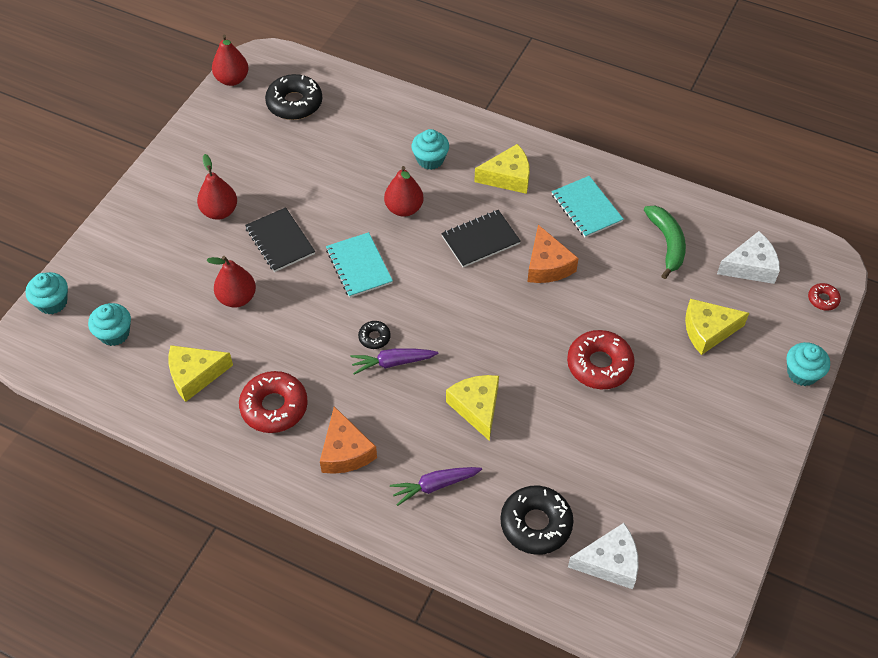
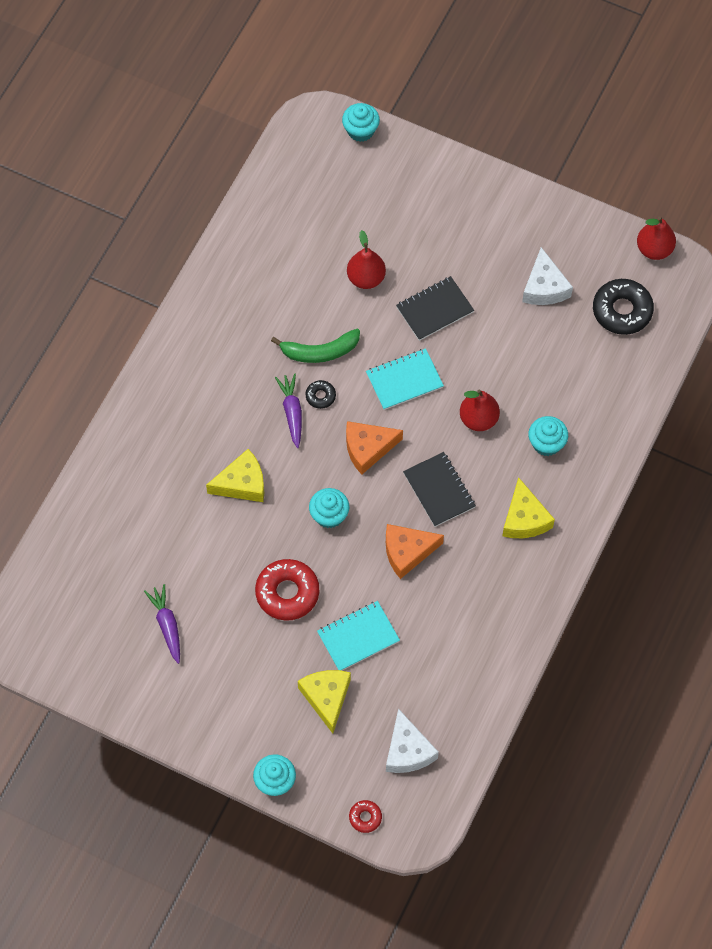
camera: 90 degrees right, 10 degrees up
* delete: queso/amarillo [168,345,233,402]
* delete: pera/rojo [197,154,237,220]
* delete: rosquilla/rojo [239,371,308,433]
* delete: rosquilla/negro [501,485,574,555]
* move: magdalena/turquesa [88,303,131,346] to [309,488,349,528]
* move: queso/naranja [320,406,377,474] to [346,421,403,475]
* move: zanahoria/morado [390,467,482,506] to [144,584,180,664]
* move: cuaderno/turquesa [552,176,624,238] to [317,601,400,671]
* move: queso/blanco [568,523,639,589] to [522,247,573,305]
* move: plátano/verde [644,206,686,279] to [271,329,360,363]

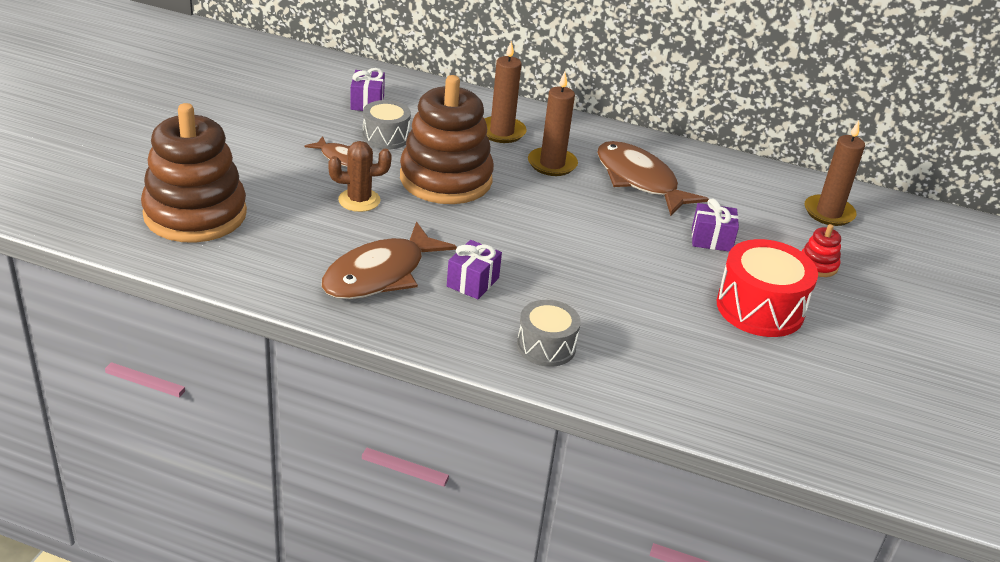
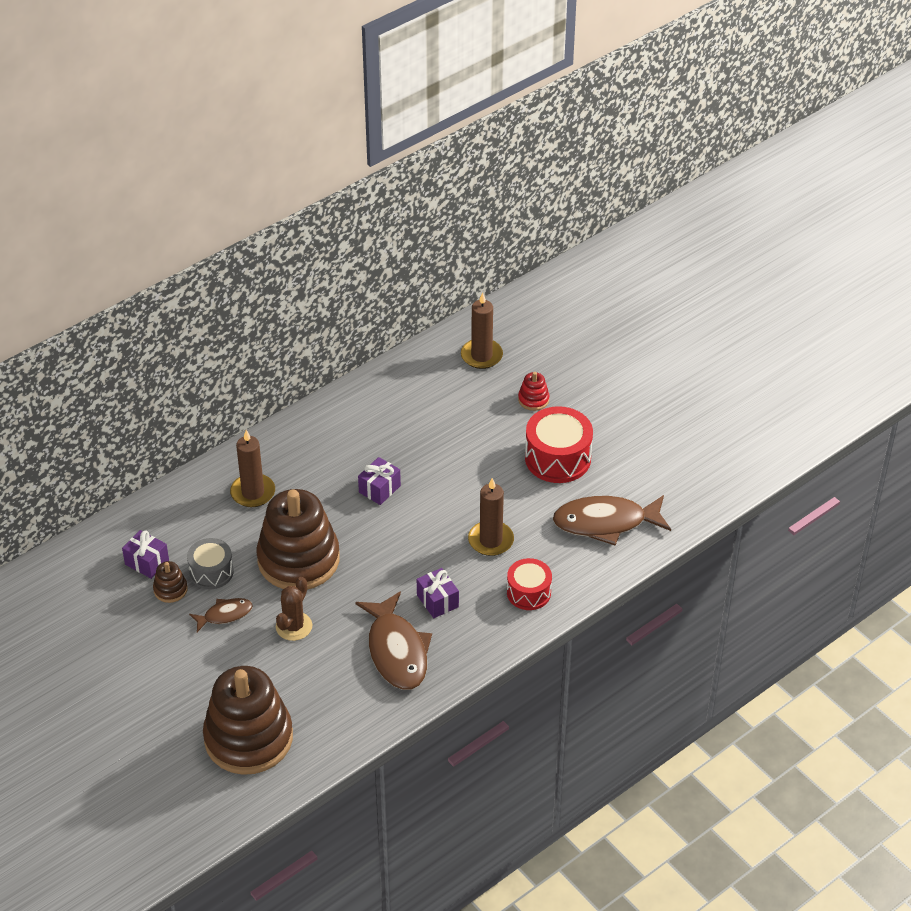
camera: 55 degrees left, 10 degrees up
* insert: juguete apilable/marrón [153,561,188,603]
* move: vela/marrón [528,72,578,176] to [468,478,514,556]
* move: pez/marrón [597,141,709,216] to [553,495,671,546]
* move: regalo/morado [692,198,739,252] to [358,457,401,505]
* recolor: tambor/gris [517,300,581,367] to tambor/rojo [507,558,552,610]

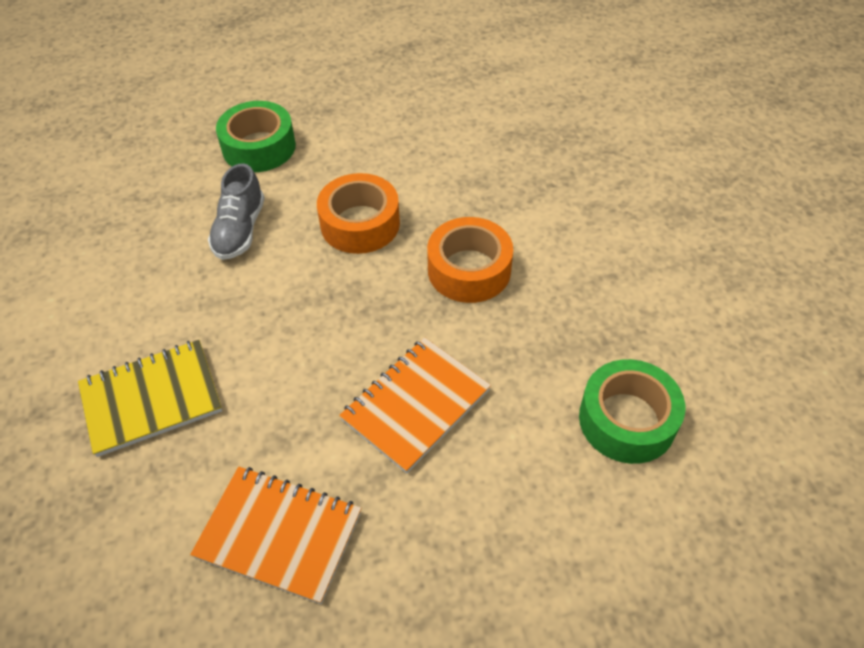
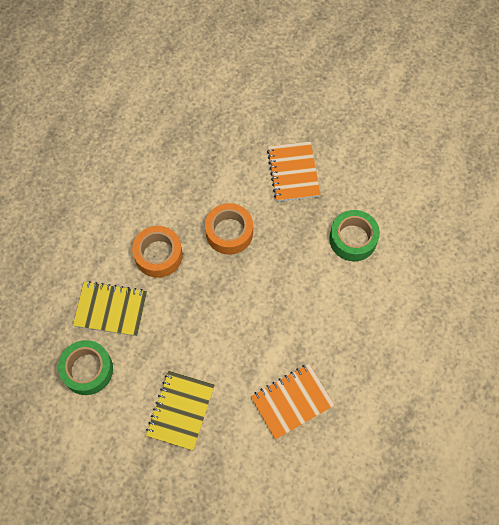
camera: 50 degrees left, 15 degrees up
* move: cinta adhesiva/verde [216,101,296,172] to [58,340,113,395]
* move: cuaderno/naranja [339,337,491,474] to [267,141,321,202]
* replace: zapato/gris [208,163,265,260] to cuaderno/amarillo [73,281,147,336]

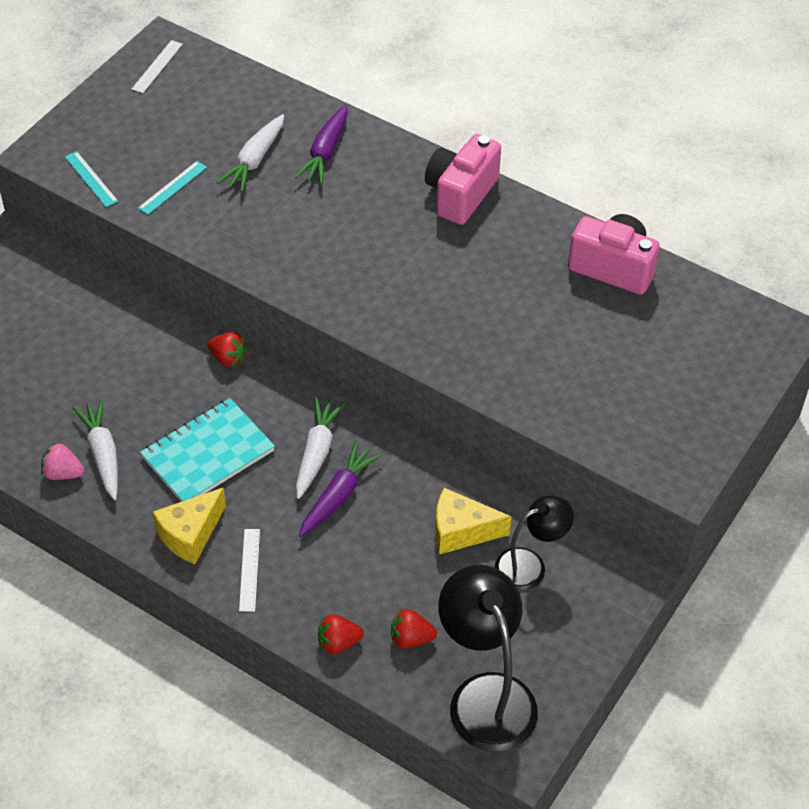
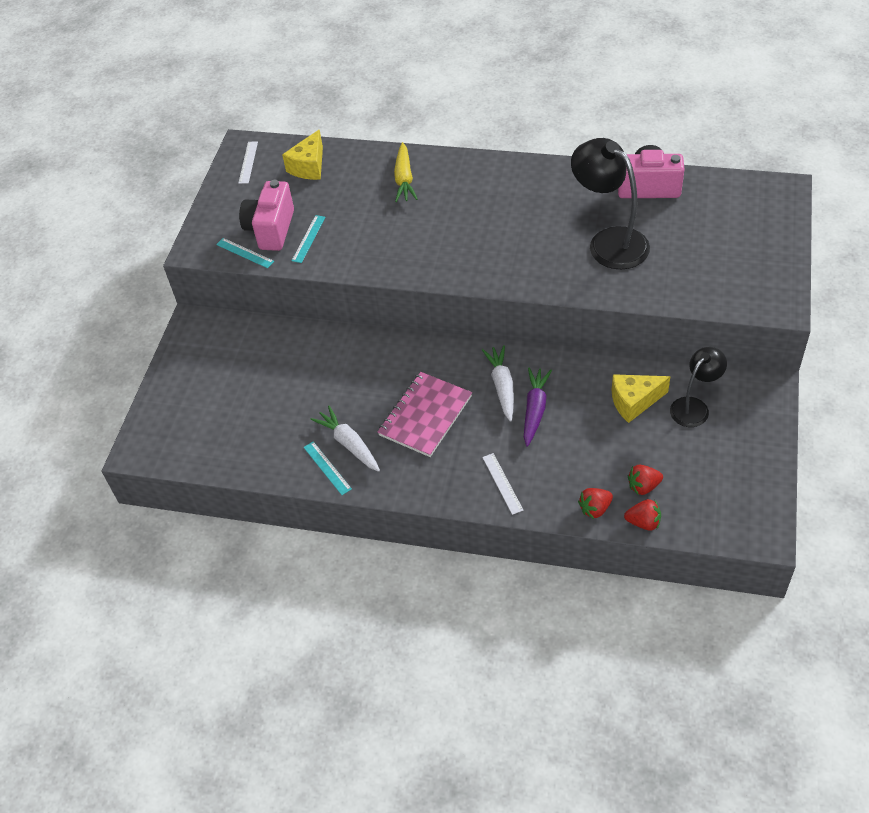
camera: 15 degrees left, 0 degrees up
* delete: zanahoria/blanco [217,114,284,192]
* move: queso/amarillo [153,487,226,564] to [282,129,323,180]
* move: fresa/rojo [207,332,248,367] to [624,499,661,531]
* move: cámara/rosa [425,134,501,225] to [239,180,294,251]
* move: lámpara/negro [438,565,538,751] to [571,138,650,269]
* replace: fresa/rosa [41,442,85,480] to regla/turquesa [304,441,352,495]
* recolor: cuaderno/turquesa [140,398,275,502] to cuaderno/rosa [378,372,472,457]
* recolor: zanahoria/morado [295,105,348,185] to zanahoria/amarillo [394,142,418,202]

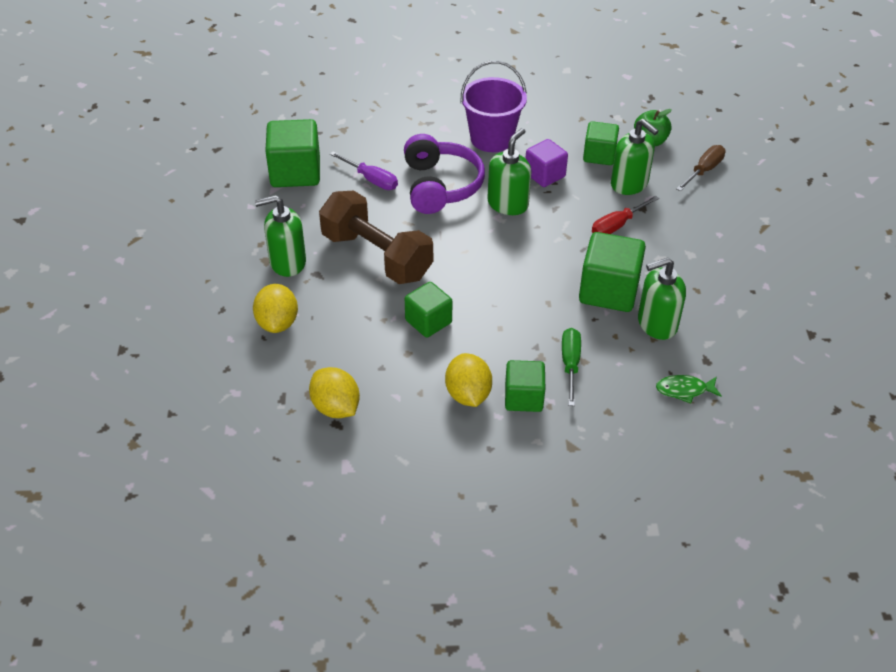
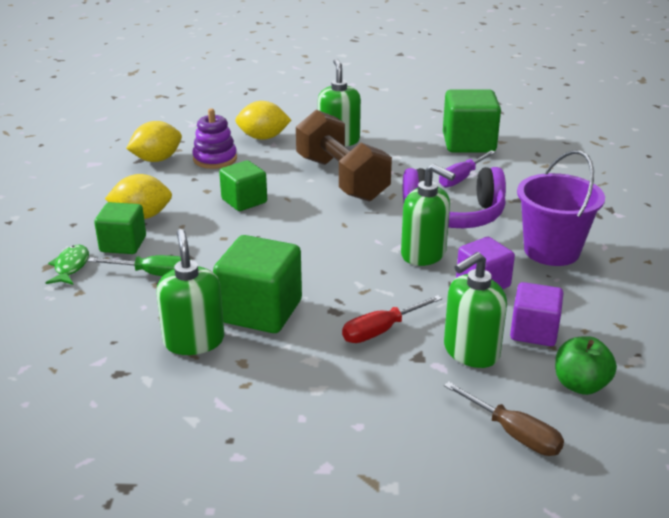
camera: 95 degrees right, 15 degrees down
* insert: juguete apilable/morado [192,108,237,169]
* move: pez/verde [656,375,722,403] to [45,245,89,285]
* recolor: cubo/verde [583,121,619,165] to cubo/morado [510,282,564,346]
* rotate: mancuerna/marrón [319,191,433,284] = [296,109,392,202] 75 degrees counterclockwise
* rotate: destornillador/rojo [592,196,659,234] = [342,295,442,343] 90 degrees counterclockwise

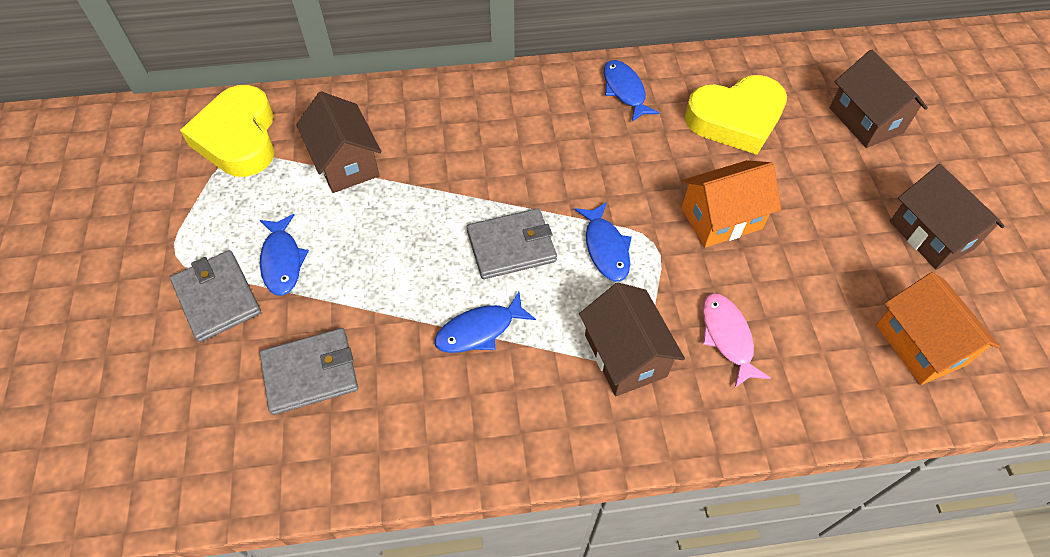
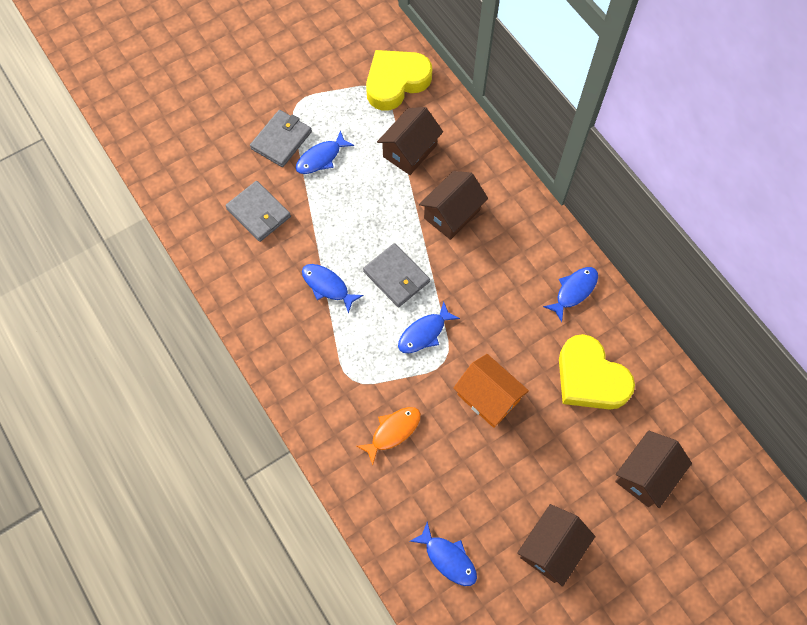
camera: 65 degrees right, 10 degrees up
* move: casa/marrón [579,283,685,396] to [419,171,488,240]
* replace: casa/naranja [876,272,1000,385] to pez/azul [410,522,477,586]
* recolor: pez/rosa [703,293,770,388] to pez/naranja [356,407,421,465]

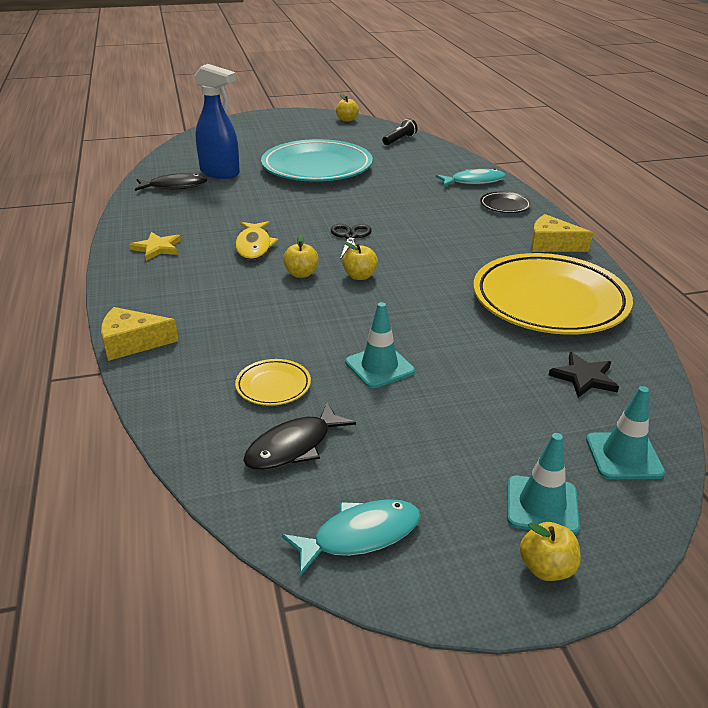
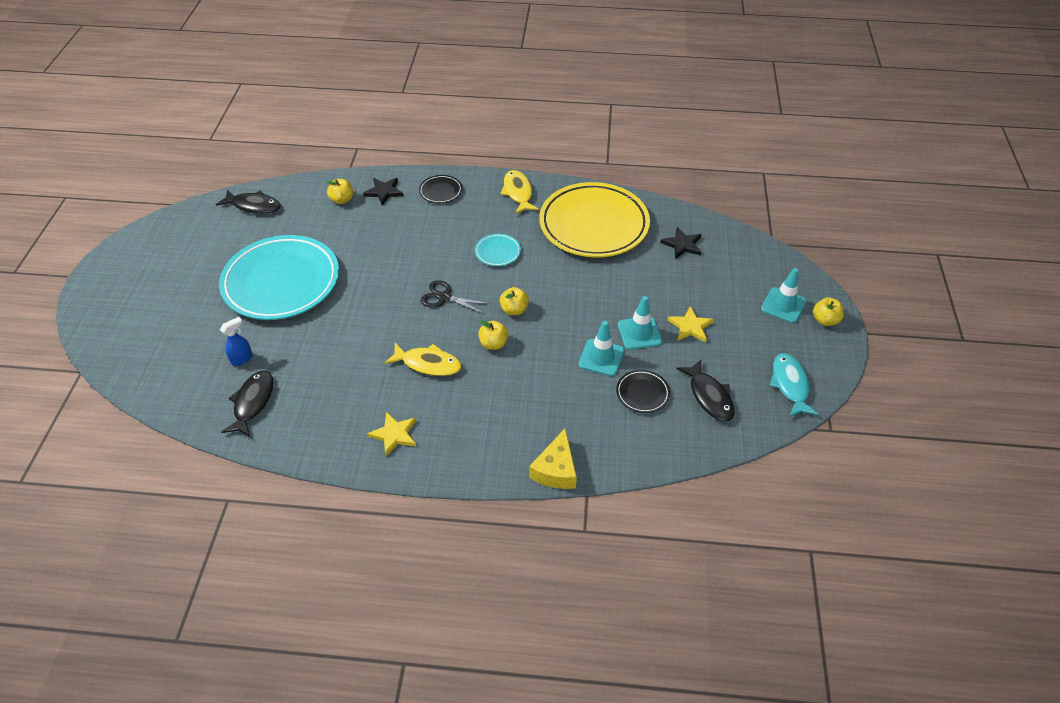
camera: 70 degrees left, 15 degrees up
* insert: plato/turquesa [475,234,521,266]
* insert: estrella/amarillo [667,306,714,342]
* move: manzana/amarillo [336,94,359,122] to [326,179,353,204]
* move: cono de tráfico/turquesa [586,386,665,479] to [579,321,624,376]
* replace: lámpara de mano/negro [382,118,418,145] to pez/negro [216,189,281,214]
* replace: pez/turquesa [436,169,506,186] to estrella/negro [363,178,404,206]
* replace: queso/amarillo [531,214,593,252] to pez/amarillo [500,170,539,214]
* recolor: plato/amarillo [235,359,311,406] to plato/negro [616,370,670,413]
* resize: pulverizador/azul [194,64,240,179] = [220,317,253,366] x0.47

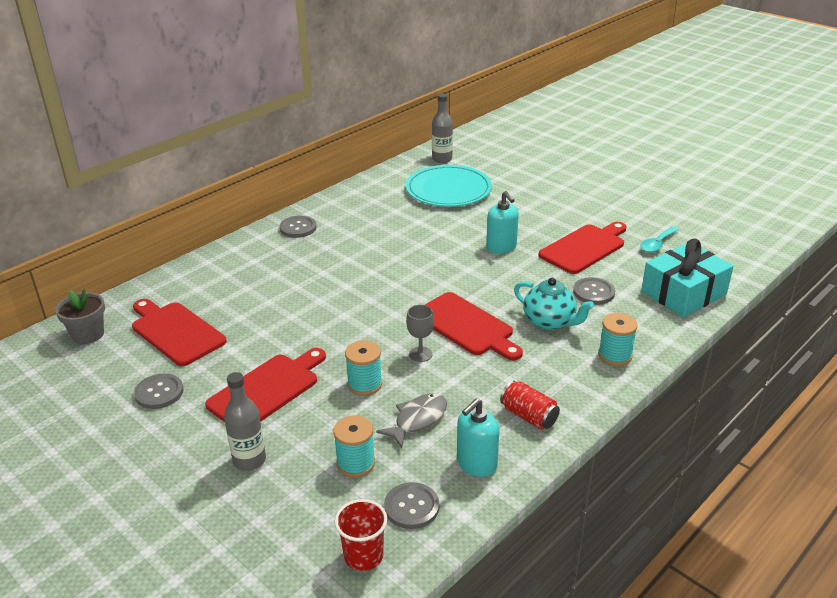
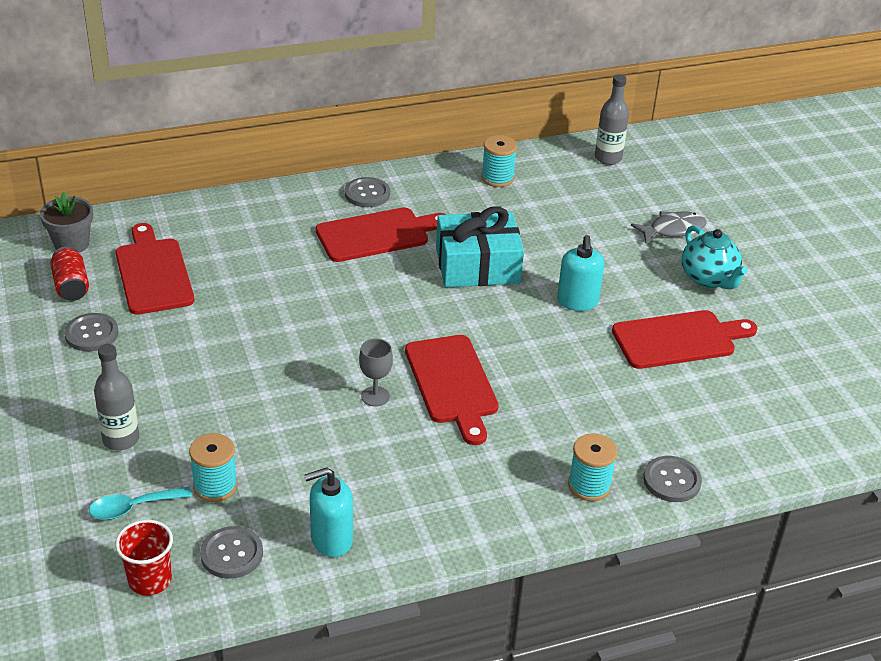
camera: 25 degrees right, 5 degrees up
* delete: plato/turquesa [406,165,492,207]
* move: tabla de cortar/rojo [205,348,326,422] to [316,207,447,262]
* move: carrete/turquesa [345,340,382,396] to [481,135,517,187]
* move: pez/gris [376,393,447,448] to [631,211,707,243]
* move: lata/rojo [500,381,560,429] to [50,247,89,301]
* move: tetera/turquesa [514,278,594,330] to [682,225,748,289]
* move: botón/gris [573,277,615,305] to [643,456,702,502]
* move: cuchara/turquesa [640,226,679,253] to [89,487,192,520]
* move: regalo/turquesa [641,239,734,317] to [436,206,524,287]

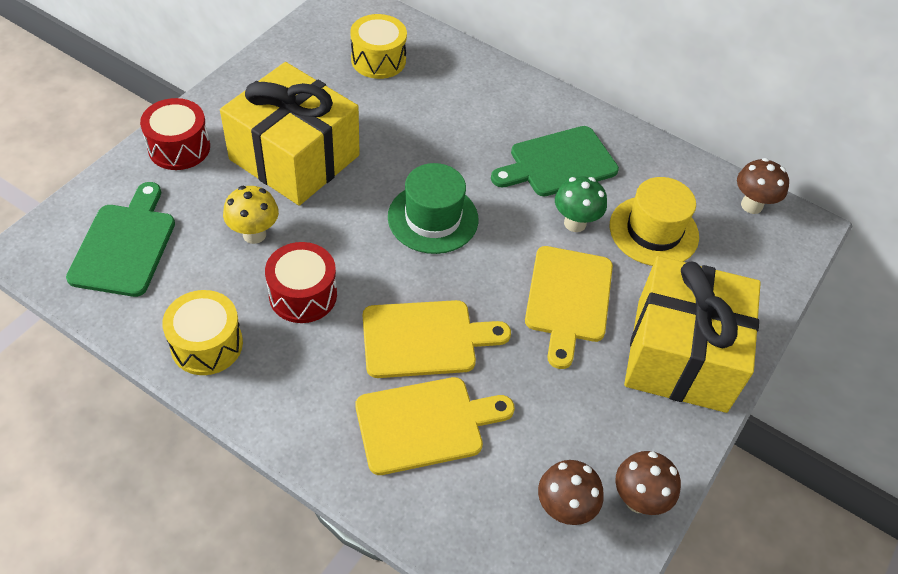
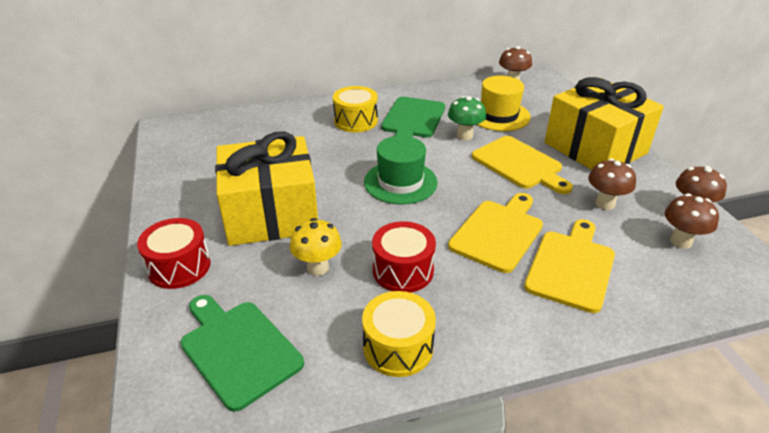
camera: 45 degrees left, 15 degrees down
* insert: seta/marrón [588,158,636,210]
* move: tambor/amarillo [350,14,407,79] to [333,86,378,132]

